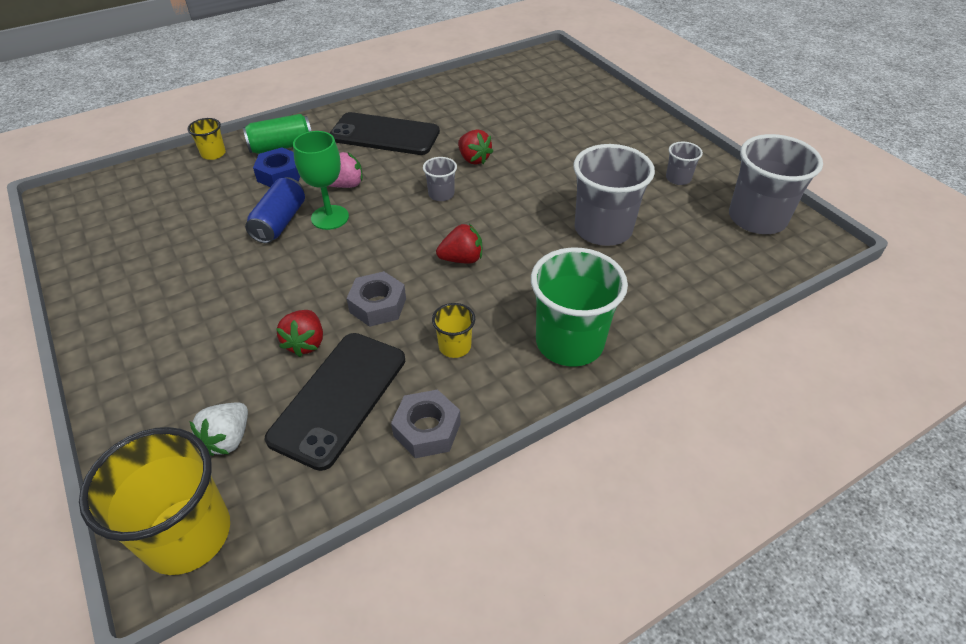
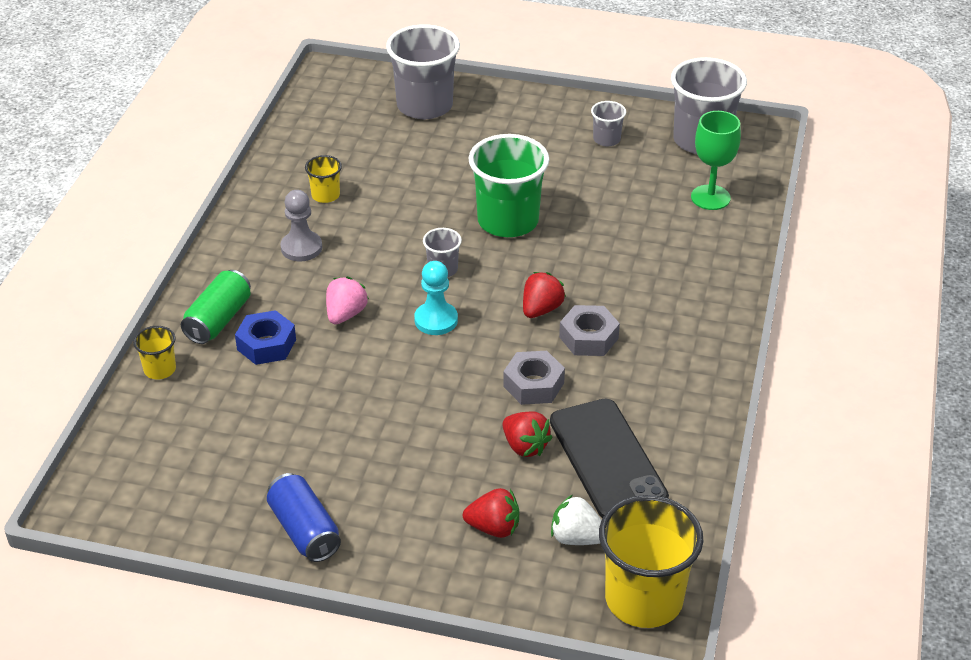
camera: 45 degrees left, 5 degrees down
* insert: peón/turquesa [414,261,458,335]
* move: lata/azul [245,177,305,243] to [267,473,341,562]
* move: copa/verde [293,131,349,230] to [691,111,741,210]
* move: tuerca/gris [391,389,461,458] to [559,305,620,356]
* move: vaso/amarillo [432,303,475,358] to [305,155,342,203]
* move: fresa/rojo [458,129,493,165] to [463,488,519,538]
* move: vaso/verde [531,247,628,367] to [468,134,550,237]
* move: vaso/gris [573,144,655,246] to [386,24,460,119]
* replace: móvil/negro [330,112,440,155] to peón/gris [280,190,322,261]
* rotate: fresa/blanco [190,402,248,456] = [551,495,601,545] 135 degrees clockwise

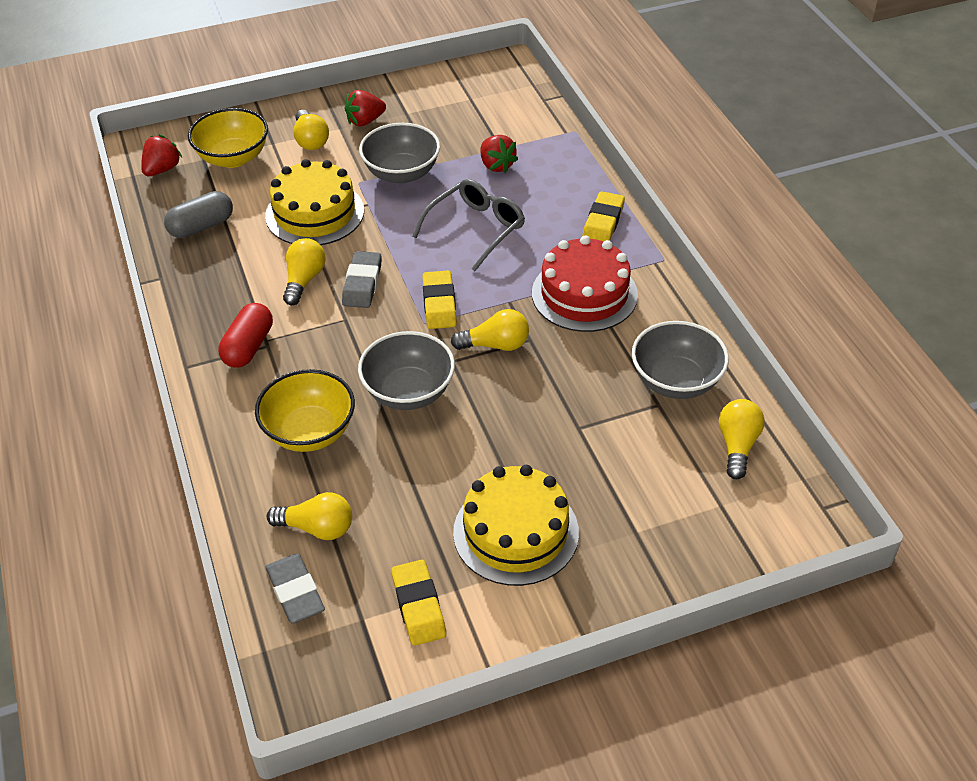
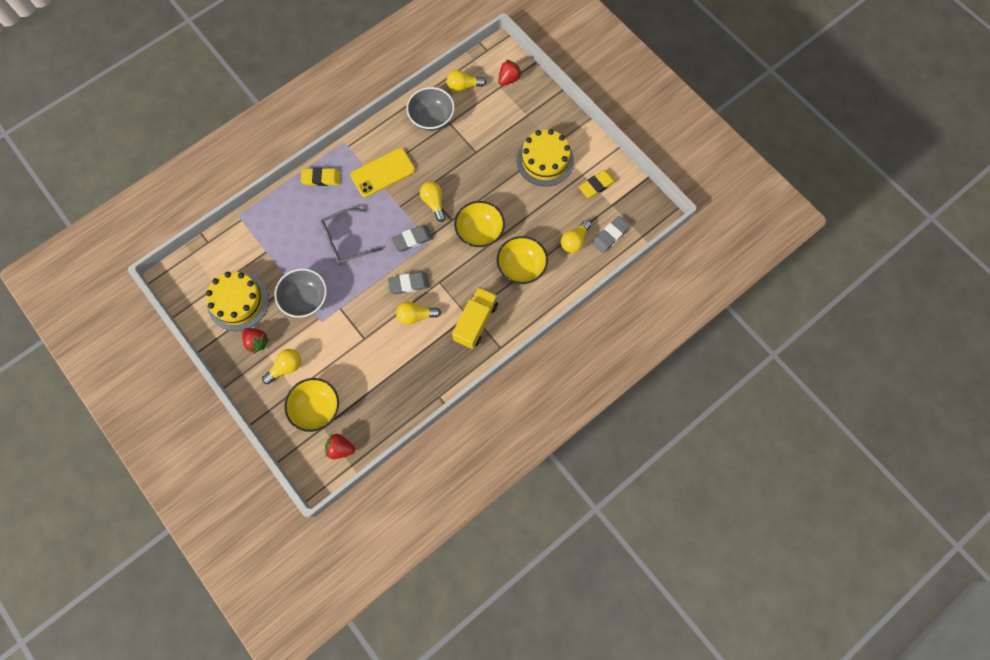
camera: 110 degrees left, 25 degrees up
* delete: cápsula/gris [164,191,233,238]
* move: tarta/amarillo [265,159,364,245] to [206,272,269,331]
* move: fresa/rojo [481,135,518,173] to [498,60,522,86]
* replace: cápsula/rojo [218,303,273,368] to camión/amarillo [452,287,498,349]
* replace: tarta/rojo [532,236,638,332] to móvil/amarillo [350,148,415,197]
* recolor: cuenco/gris [358,331,455,410] to cuenco/amarillo [454,201,505,248]
* recolor: goma de borrar/amarillo [422,270,457,329] to goma de borrar/gris [391,225,433,252]
* rotate: bombilla/amarillo [267,492,352,540] = [561,220,591,253] 135 degrees counterclockwise
* rotate: gafas/gris [412,179,525,271] = [321,208,383,265] 45 degrees counterclockwise

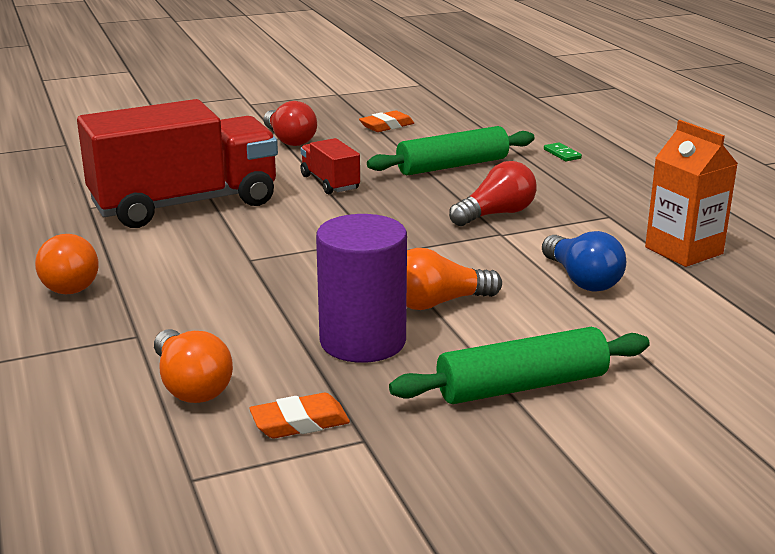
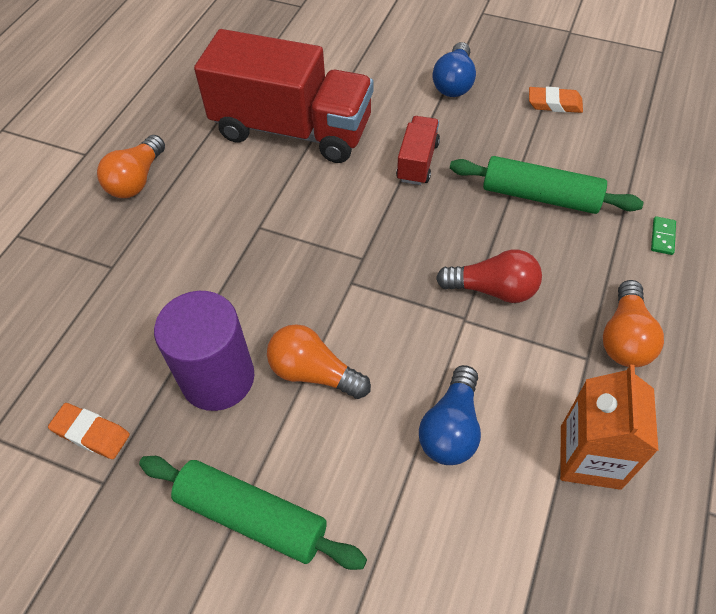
camera: 45 degrees right, 30 degrees up
* move: bombilla/naranja [154,329,233,403] to [603,280,664,367]
* recolor: bombilla/rojo [264,101,317,146] to bombilla/azul [433,42,476,97]

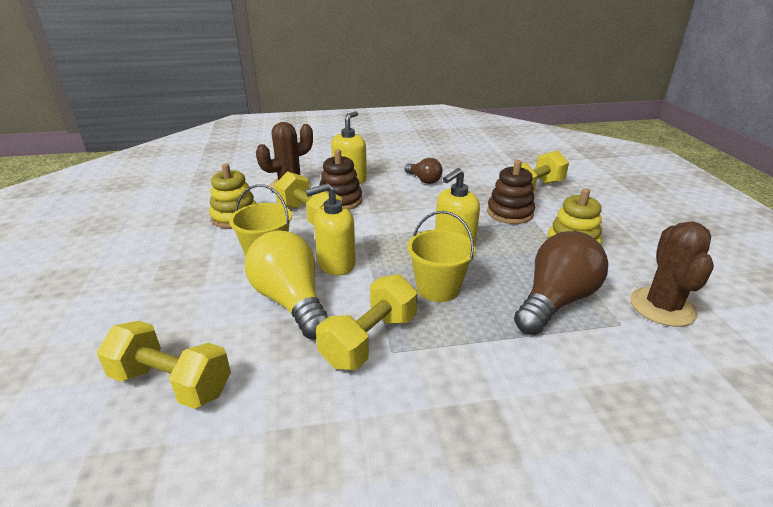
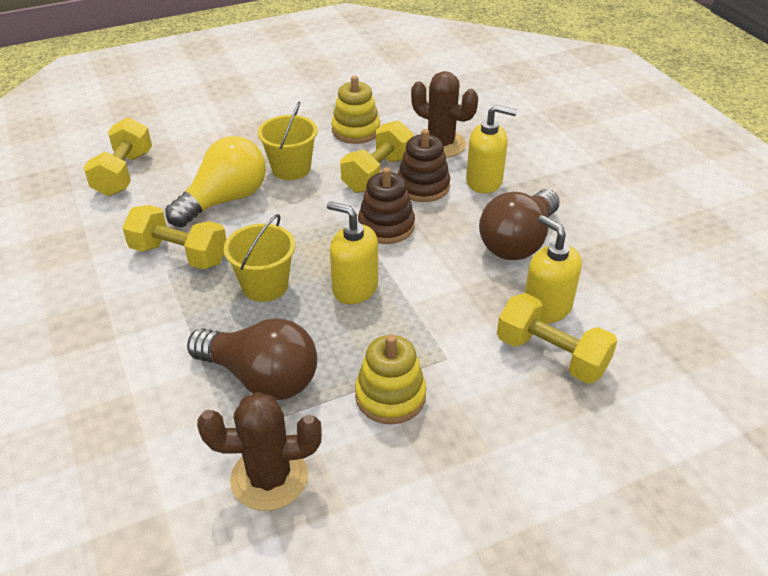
camera: 75 degrees right, 10 degrees up
* move: dispensador de jabón/amarillo [306,183,356,275] to [525,215,582,324]
* move: juguete apilable/marrón [487,160,535,224] to [358,167,415,244]
* resize: bombilla/marrón [404,158,443,184] = [479,189,560,260] x1.81

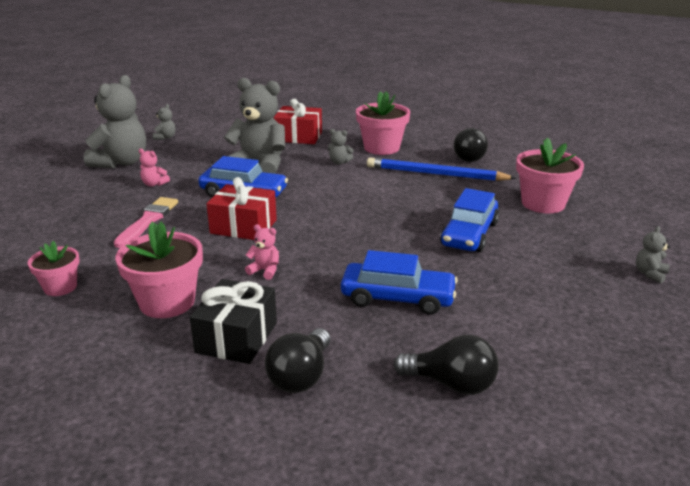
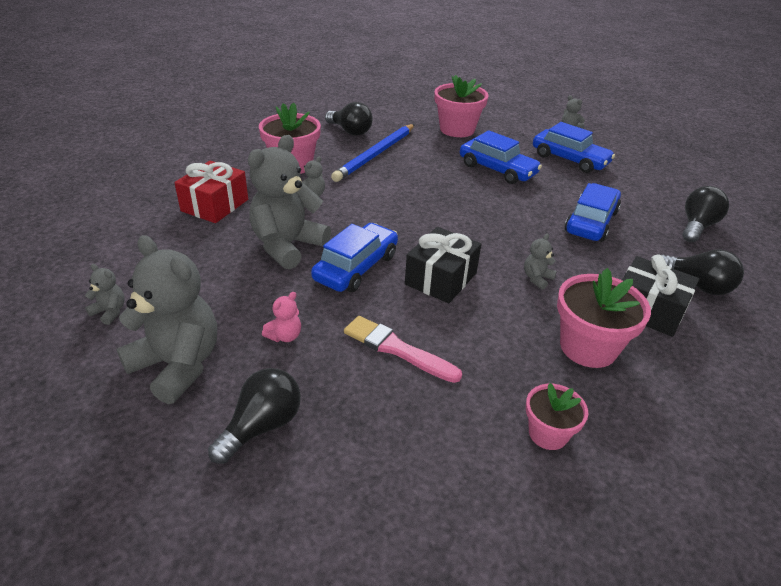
camera: 75 degrees left, 10 degrees up
* insert: bombilla/negro [208,368,301,464]
* insert: coche/azul [533,122,615,173]
* recolor: regalo/rojo [206,177,277,240] to regalo/negro [405,227,481,303]
* recolor: osito/rosa [245,224,279,280] to osito/gris [524,234,557,290]

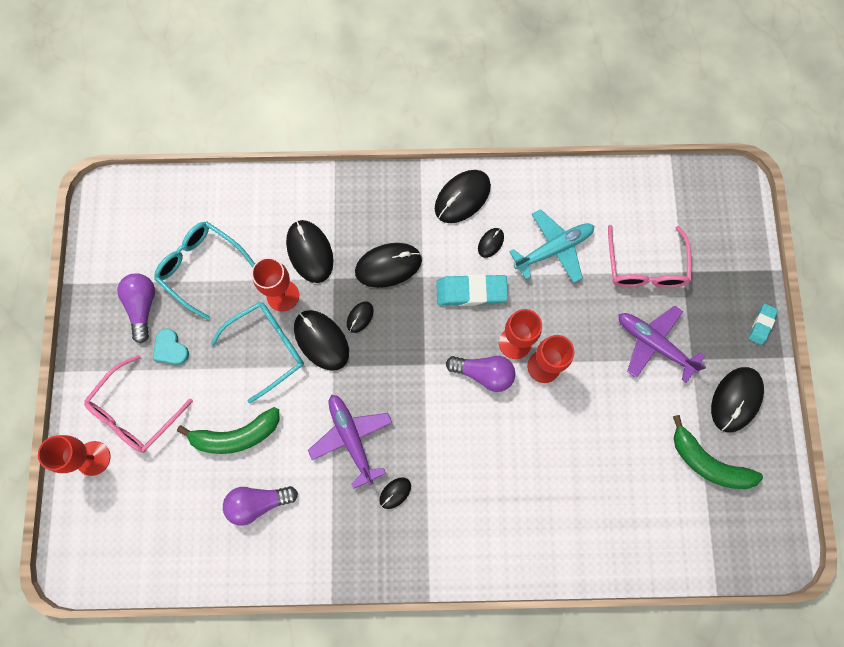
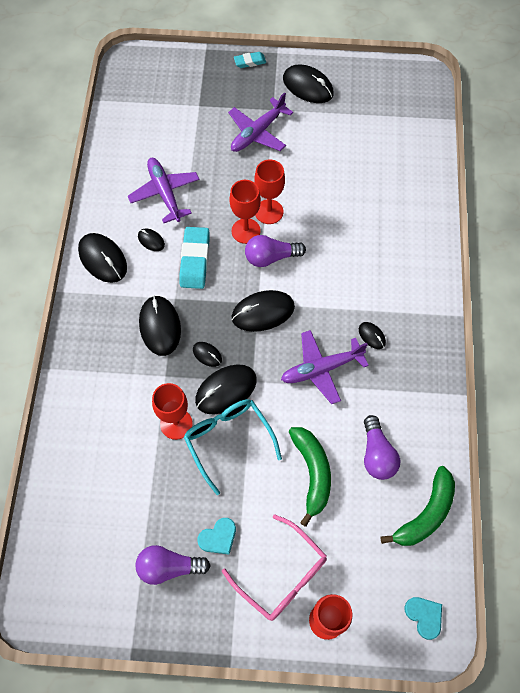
camera: 85 degrees left, 10 degrees down
* delete: gafas/turquesa [154,222,255,320]
* delete: gafas/rosa [608,225,691,288]
* insert: corazón/turquesa [405,597,442,640]
* move: ratón/negro [286,220,334,283] to [232,290,295,332]
* move: plátano/verde [673,415,763,489] to [381,466,455,546]
* recolor: avión/turquesa [509,209,594,283] to avión/morado [128,158,199,223]
* rotate: bombilla/morado [446,356,516,392] = [245,235,306,267] 120 degrees counterclockwise
* rotate: goma de borrar/turquesa [749,304,778,345] = [234,52,266,68] 45 degrees counterclockwise

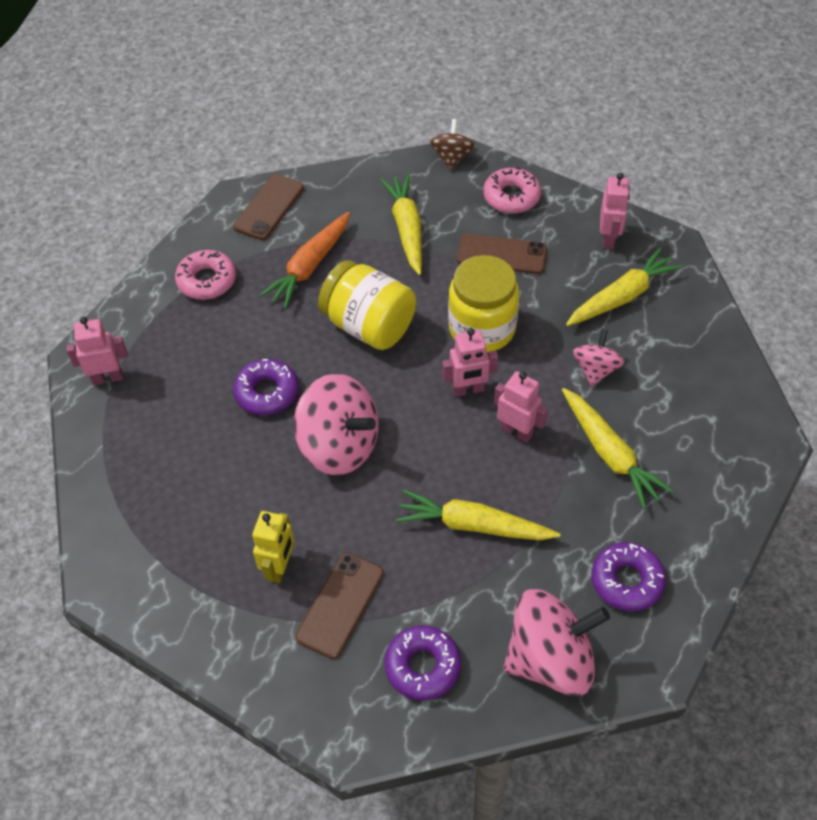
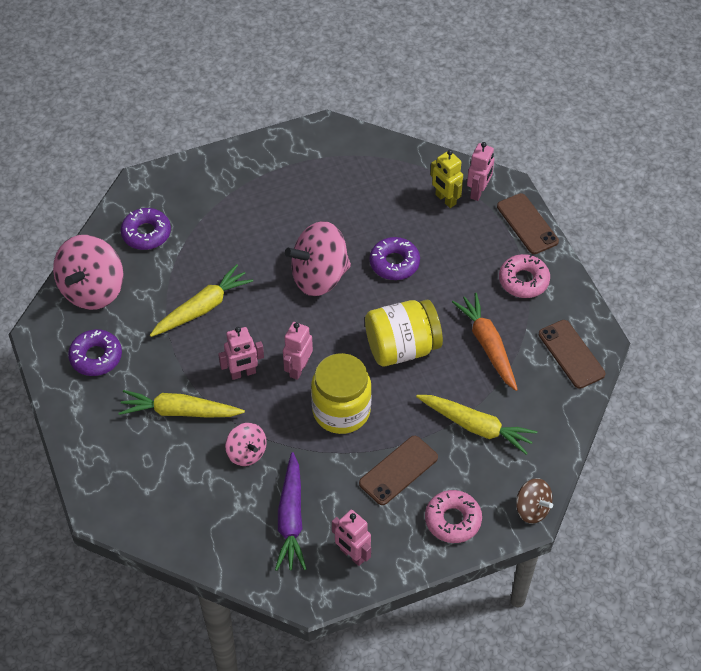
camera: 125 degrees right, 0 degrees up
* move: robot/amarillo [252,511,294,583] to [430,150,463,208]
* move: móvil/marrón [296,553,384,659] to [497,193,559,254]
* recolor: zanahoria/amarillo [566,248,683,326] to zanahoria/morado [275,452,306,571]

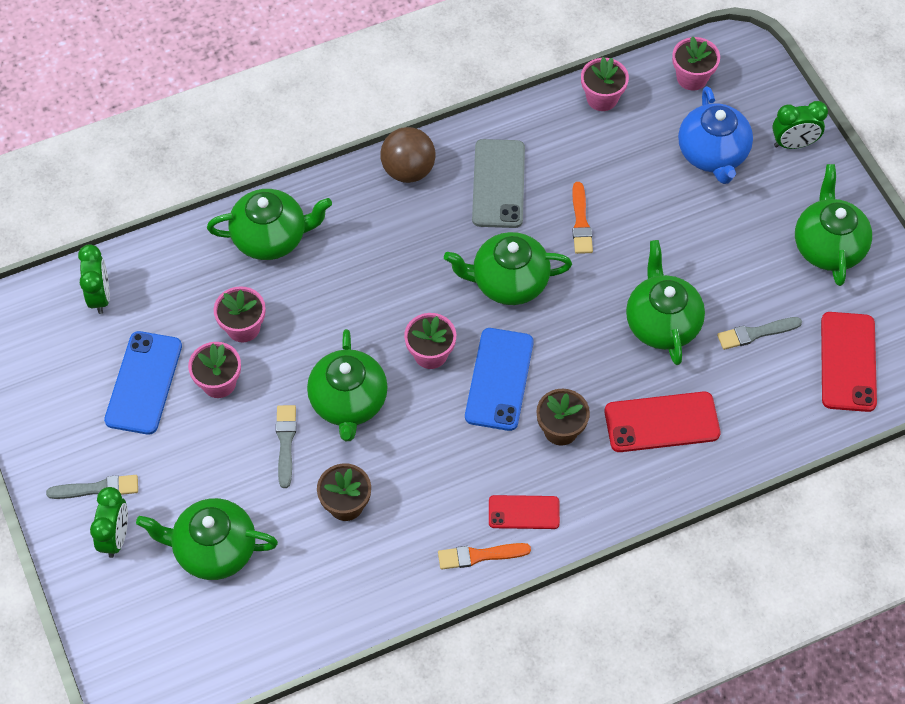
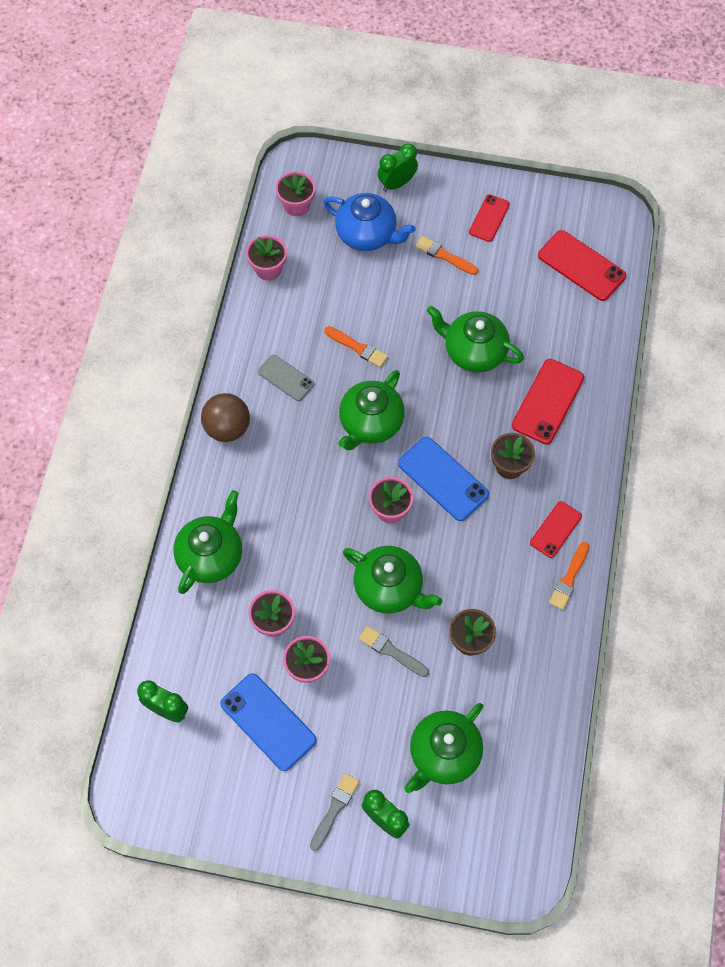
camera: 55 degrees left, 5 degrees up
* delete: pincel/gris [717,317,802,350]
* insert: pincel/naranja [415,236,478,275]
* replace: tetera/verde [795,164,872,286] to móvil/rojo [469,194,510,242]
* rotate: despertador/verde [772,101,828,149] = [378,143,418,192] 150 degrees counterclockwise
* resize: móvil/gris [472,139,525,228] = [258,355,314,401] x0.62

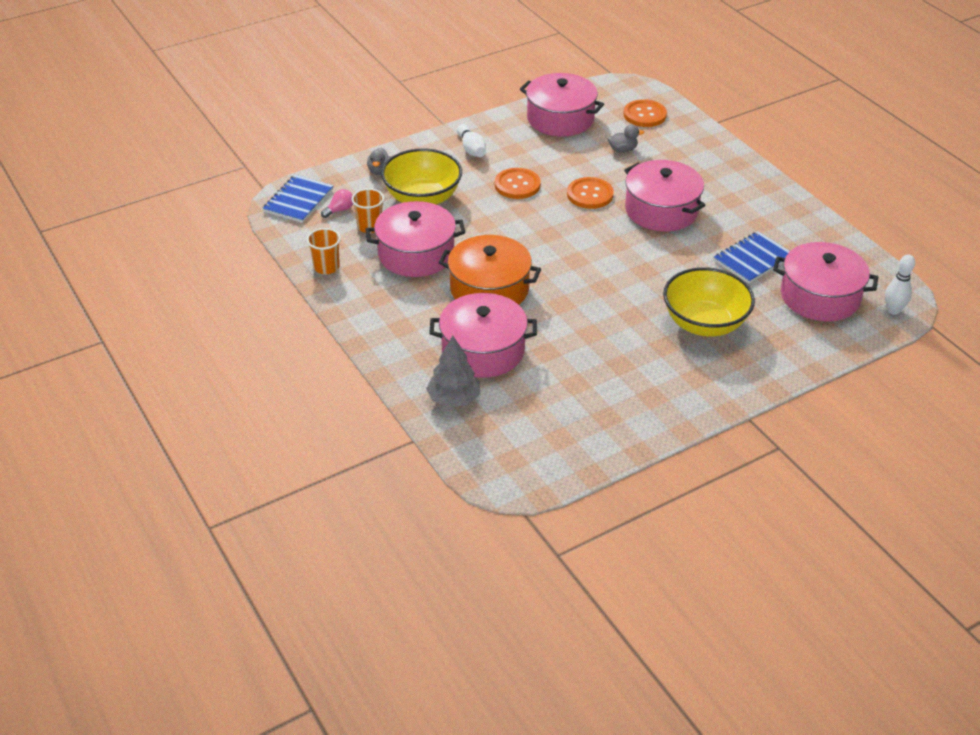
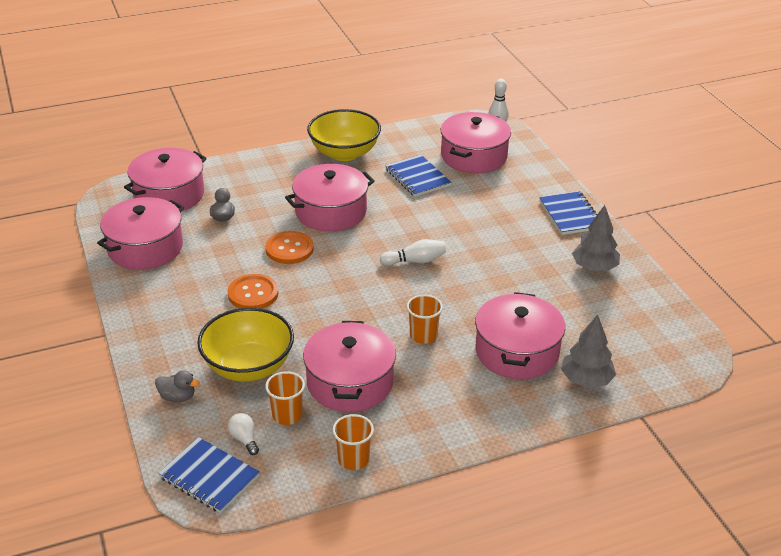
camera: 80 degrees left, 5 degrees down
* insert: cuaderno/azul [539,191,597,235]
* insert: árbol/gris [572,205,620,271]
* move: bolo/blanco [457,124,486,157] to [380,239,446,266]
* move: cuenco/amarillo [663,267,755,337] to [307,109,381,161]
* replace: olla/naranja [438,235,541,305] to vaso/naranja [407,295,443,344]
* replace: botón/naranja [624,99,667,127] to olla/rosa [124,148,207,211]
* recolor: bombilla/rosa [321,189,353,218] to bombilla/blanco [228,413,259,455]

